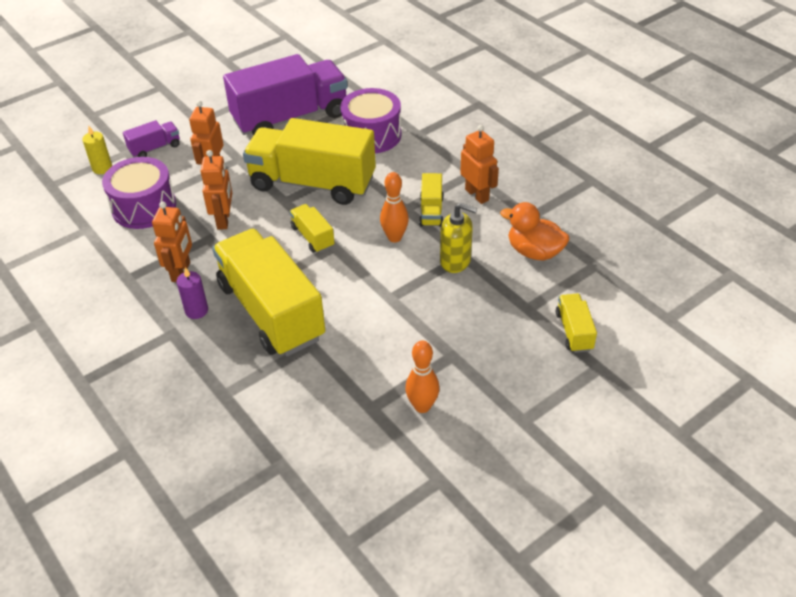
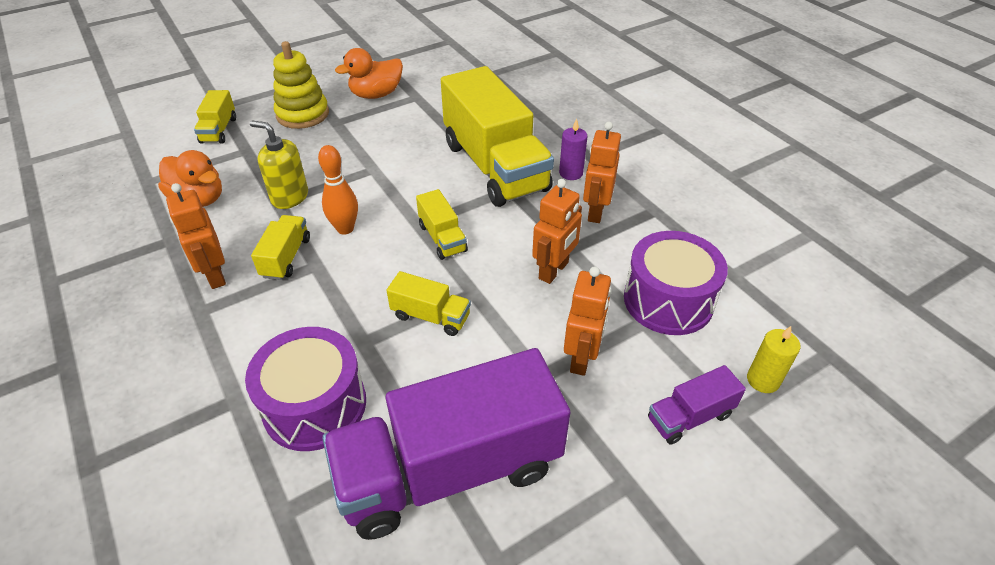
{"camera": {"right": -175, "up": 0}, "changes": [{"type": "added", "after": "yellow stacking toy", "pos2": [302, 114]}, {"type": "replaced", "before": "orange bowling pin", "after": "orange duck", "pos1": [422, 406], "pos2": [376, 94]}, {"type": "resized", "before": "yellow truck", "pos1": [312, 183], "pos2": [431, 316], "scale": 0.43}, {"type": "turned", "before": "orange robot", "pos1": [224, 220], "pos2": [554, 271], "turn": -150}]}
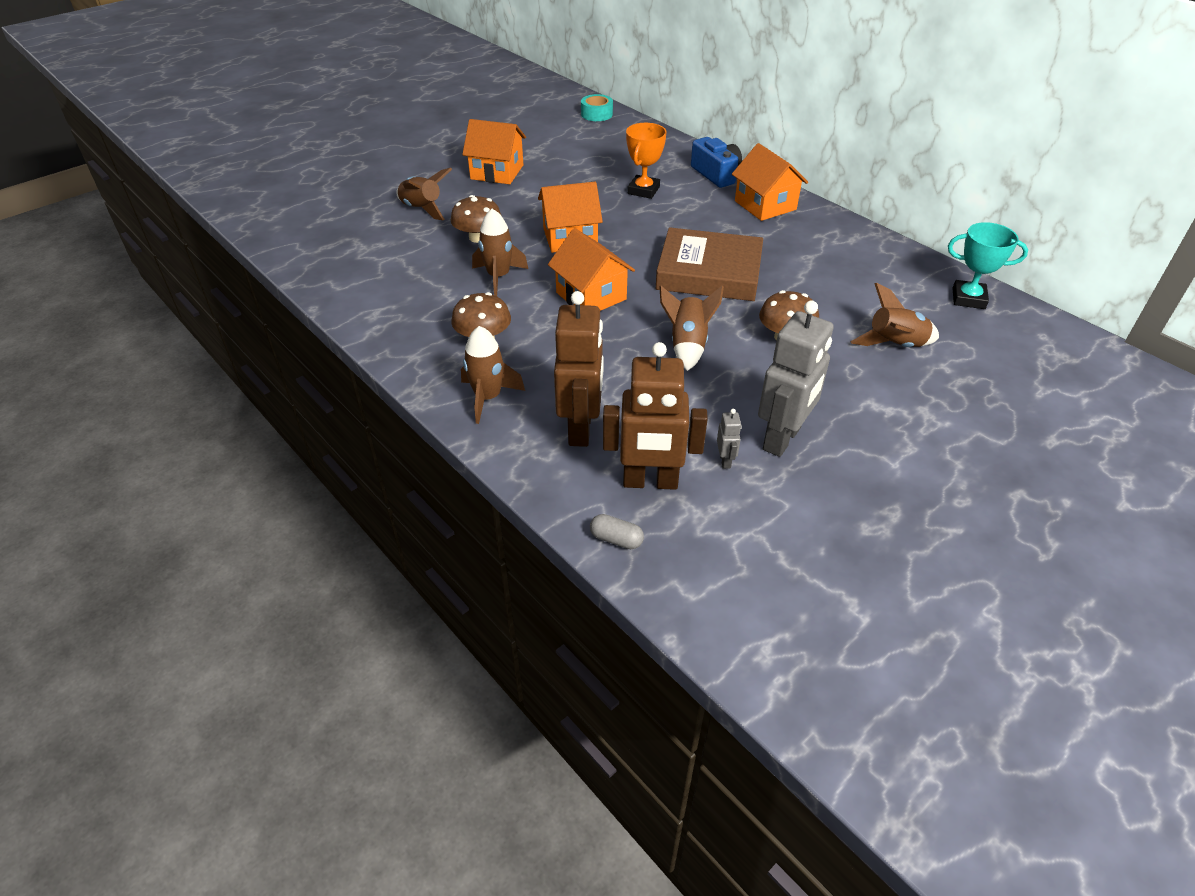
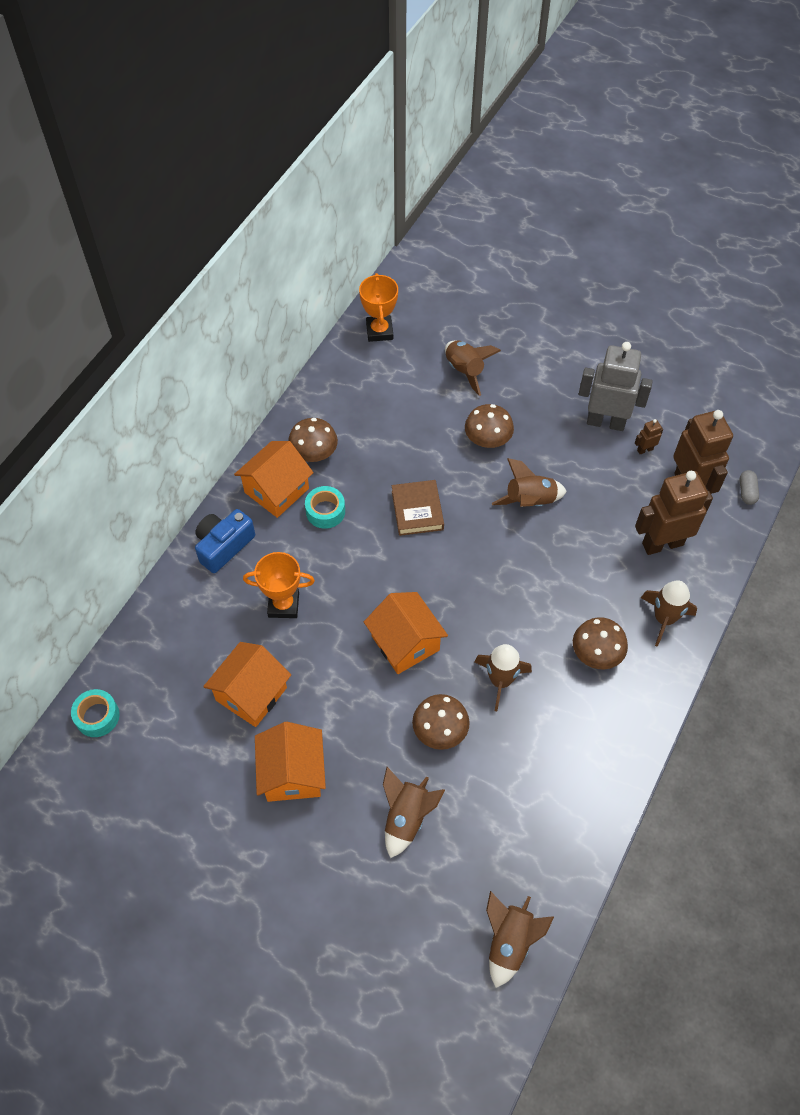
{"camera": {"right": -110, "up": 15}, "changes": [{"type": "moved", "before": "orange house", "pos1": [591, 296], "pos2": [251, 694]}, {"type": "added", "after": "brown mushroom", "pos2": [314, 453]}, {"type": "added", "after": "turquoise tape", "pos2": [325, 511]}, {"type": "recoloured", "before": "turquoise trophy", "after": "orange trophy", "pos1": [968, 298], "pos2": [379, 331]}, {"type": "resized", "before": "brown book", "pos1": [709, 272], "pos2": [417, 510], "scale": 0.58}, {"type": "added", "after": "brown rocket", "pos2": [509, 941]}, {"type": "recoloured", "before": "grey robot", "after": "brown robot", "pos1": [725, 460], "pos2": [645, 449]}]}
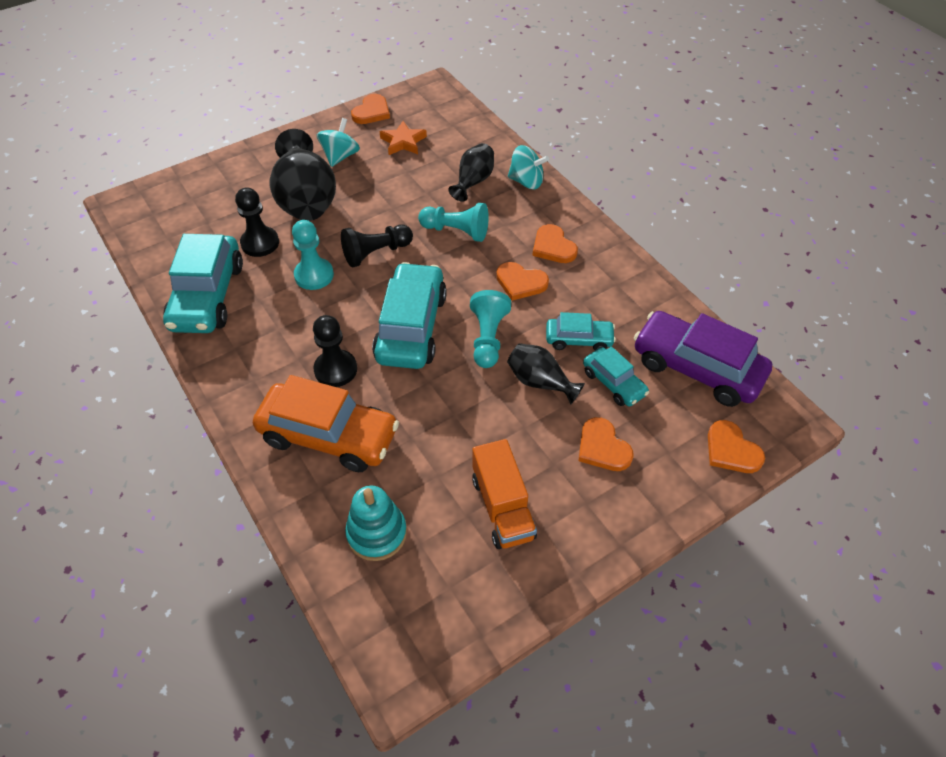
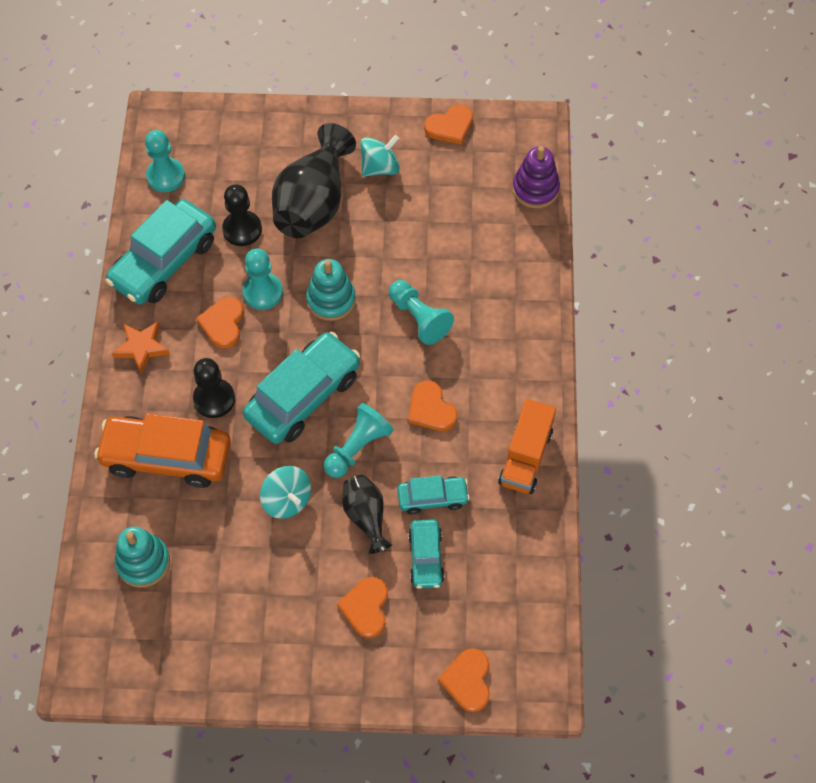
{"camera": {"right": 35, "up": 10}, "changes": [{"type": "turned", "before": "orange car", "pos1": [328, 436], "pos2": [167, 457], "turn": 135}, {"type": "moved", "before": "orange star", "pos1": [403, 142], "pos2": [141, 348]}, {"type": "added", "after": "turquoise pawn", "pos2": [166, 176]}, {"type": "moved", "before": "orange heart", "pos1": [553, 247], "pos2": [223, 323]}, {"type": "moved", "before": "turquoise spinning top", "pos1": [526, 181], "pos2": [287, 500]}, {"type": "replaced", "before": "black pawn", "after": "turquoise stacking toy", "pos1": [376, 253], "pos2": [331, 300]}, {"type": "turned", "before": "turquoise car", "pos1": [579, 339], "pos2": [432, 498], "turn": -45}, {"type": "moved", "before": "orange truck", "pos1": [502, 507], "pos2": [525, 457]}, {"type": "added", "after": "purple stacking toy", "pos2": [535, 189]}, {"type": "removed", "before": "black vase", "pos1": [473, 181]}, {"type": "removed", "before": "purple car", "pos1": [697, 368]}]}
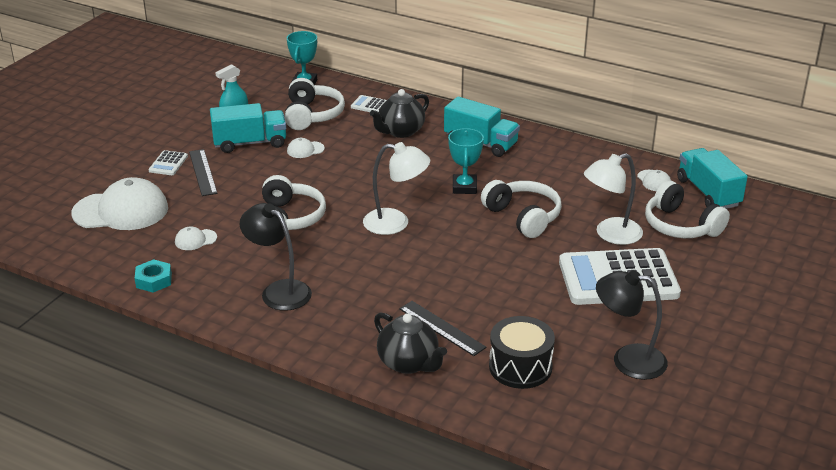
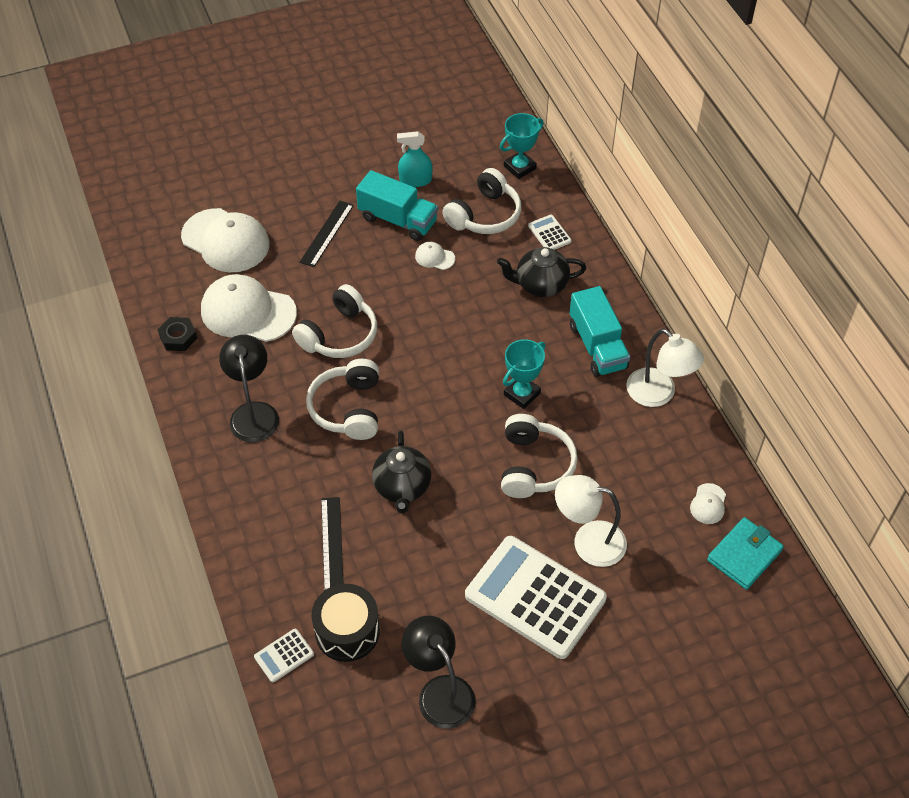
{"camera": {"right": 40, "up": 20}, "changes": [{"type": "recoloured", "before": "turquoise nut", "after": "black nut", "pos1": [154, 280], "pos2": [178, 337]}, {"type": "resized", "before": "white cap", "pos1": [195, 240], "pos2": [248, 312], "scale": 2.31}, {"type": "moved", "before": "white calculator", "pos1": [168, 163], "pos2": [284, 655]}, {"type": "moved", "before": "white headphones", "pos1": [681, 226], "pos2": [348, 408]}, {"type": "moved", "before": "black teapot", "pos1": [409, 363], "pos2": [402, 487]}, {"type": "moved", "before": "white lamp", "pos1": [396, 223], "pos2": [658, 394]}, {"type": "replaced", "before": "turquoise truck", "after": "turquoise wallet", "pos1": [708, 193], "pos2": [744, 555]}]}
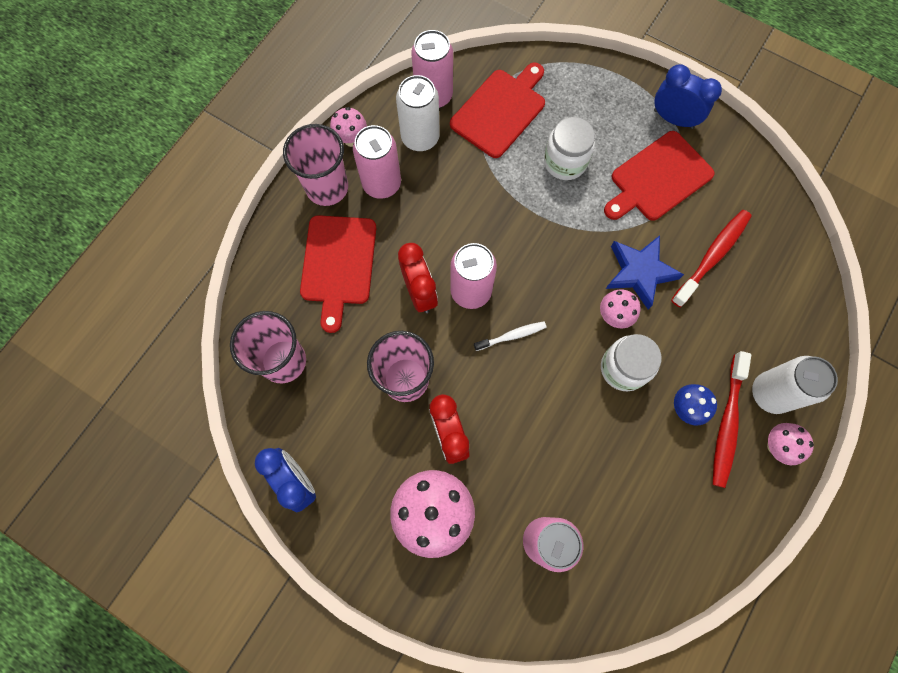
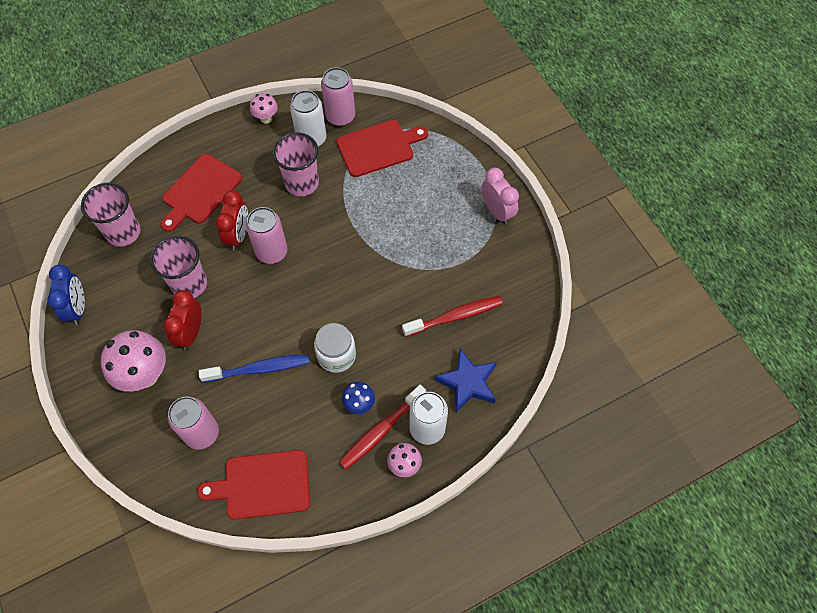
{"camera": {"right": 30, "up": -10}, "changes": [{"type": "moved", "before": "red cutting board", "pos1": [658, 178], "pos2": [263, 485]}, {"type": "added", "after": "blue toothbrush", "pos2": [259, 369]}, {"type": "moved", "before": "pink cup", "pos1": [327, 187], "pos2": [302, 183]}, {"type": "moved", "before": "blue star", "pos1": [639, 272], "pos2": [467, 383]}, {"type": "recoloured", "before": "blue clock", "after": "pink clock", "pos1": [673, 119], "pos2": [497, 211]}, {"type": "removed", "before": "pink can", "pos1": [381, 184]}, {"type": "removed", "before": "white toothbrush", "pos1": [512, 336]}, {"type": "removed", "before": "white jar", "pos1": [565, 162]}, {"type": "removed", "before": "pink mushroom", "pos1": [613, 316]}]}
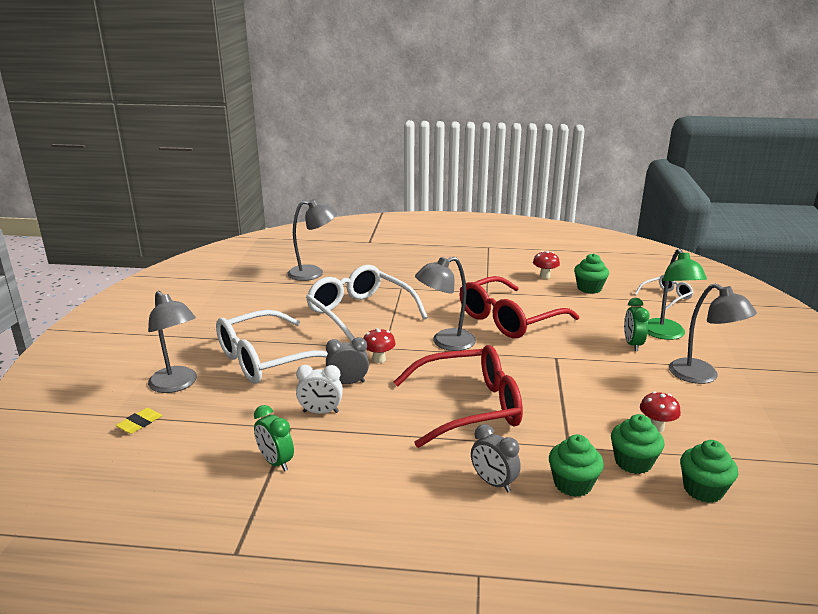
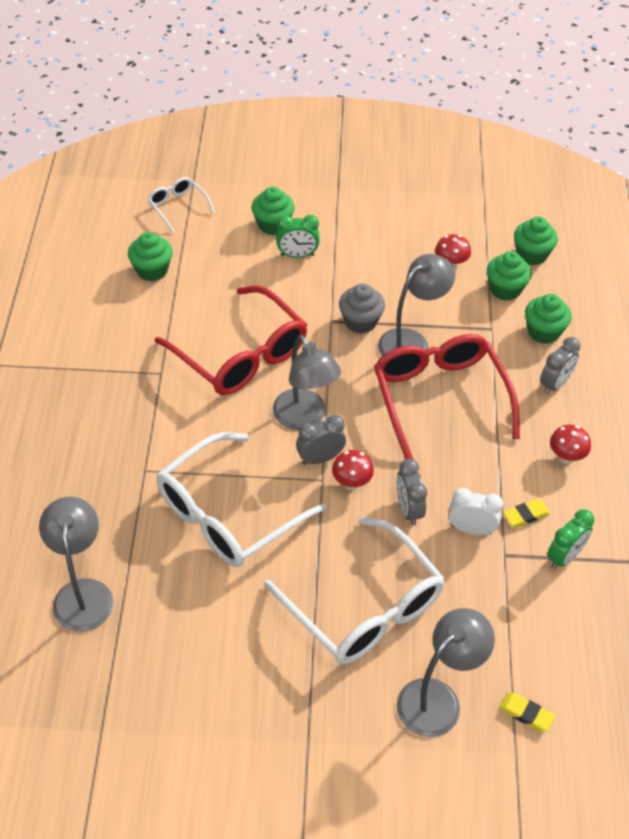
{"camera": {"right": -95, "up": 25}, "changes": [{"type": "replaced", "before": "green lamp", "after": "green cupcake", "pos1": [666, 334], "pos2": [273, 225]}, {"type": "added", "after": "grey clock", "pos2": [320, 458]}, {"type": "added", "after": "grey cupcake", "pos2": [360, 322]}, {"type": "moved", "before": "grey lamp", "pos1": [702, 376], "pos2": [411, 342]}, {"type": "turned", "before": "white clock", "pos1": [320, 412], "pos2": [471, 529], "turn": -75}, {"type": "added", "after": "yellow eraser", "pos2": [526, 515]}, {"type": "moved", "before": "red mushroom", "pos1": [545, 276], "pos2": [566, 457]}]}
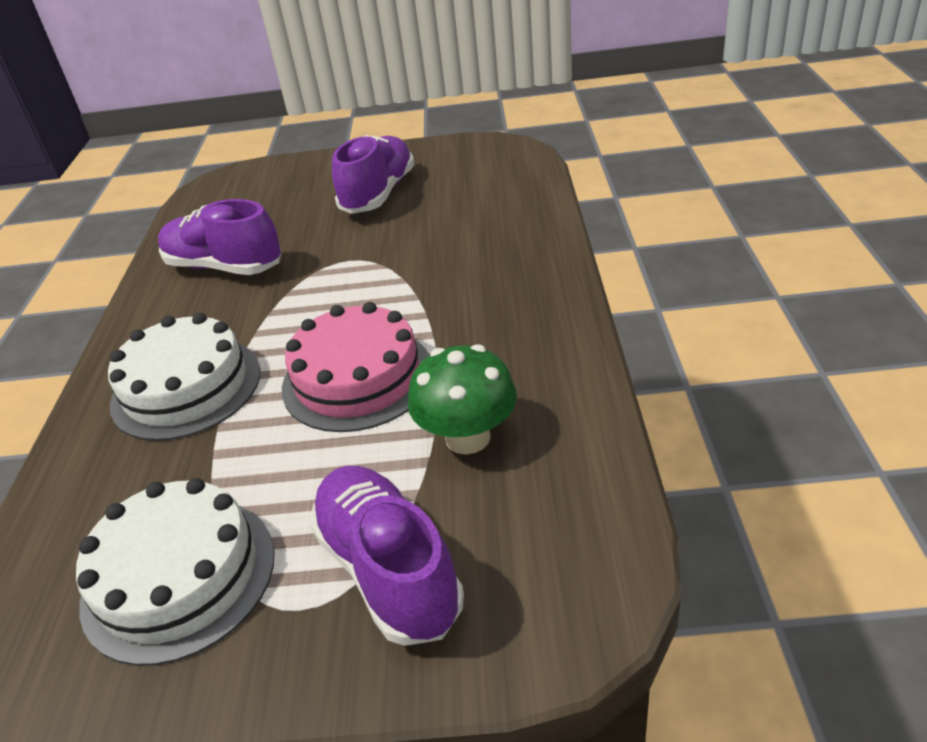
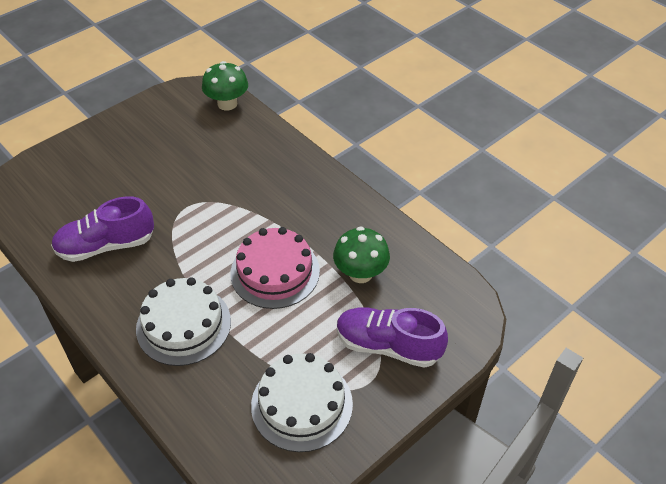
{"camera": {"right": -45, "up": 10}, "changes": [{"type": "added", "after": "green mushroom", "pos2": [227, 104]}, {"type": "removed", "before": "purple shoe", "pos1": [378, 194]}]}
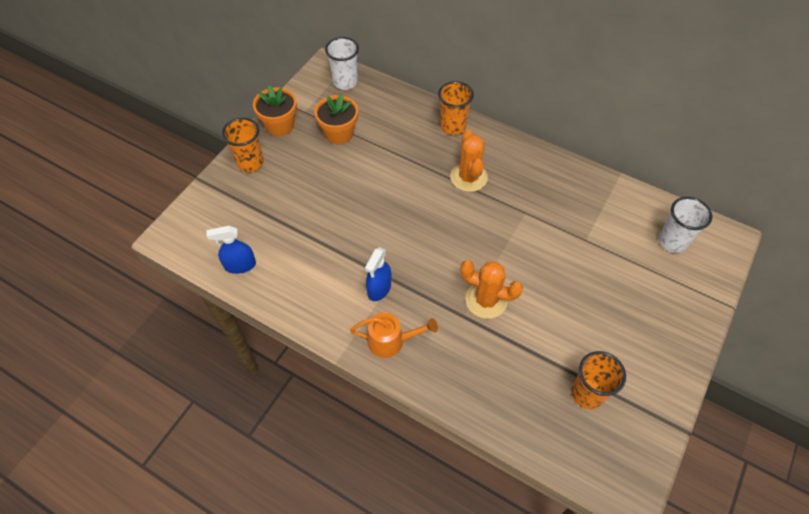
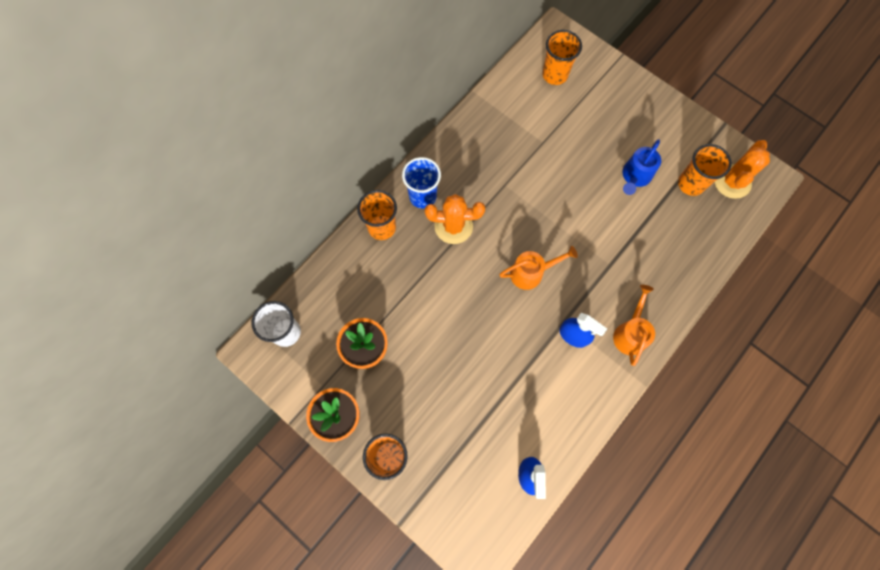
{"camera": {"right": -80, "up": 15}, "changes": [{"type": "added", "after": "blue cup", "pos2": [422, 196]}, {"type": "added", "after": "orange watering can", "pos2": [531, 272]}, {"type": "recoloured", "before": "white cup", "after": "orange cup", "pos1": [672, 241], "pos2": [555, 75]}, {"type": "added", "after": "blue watering can", "pos2": [635, 177]}, {"type": "moved", "before": "orange cactus", "pos1": [486, 300], "pos2": [732, 181]}]}
